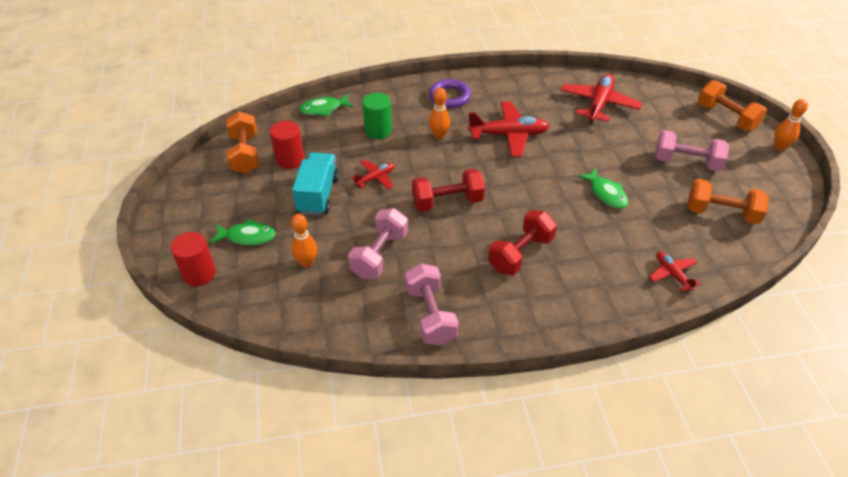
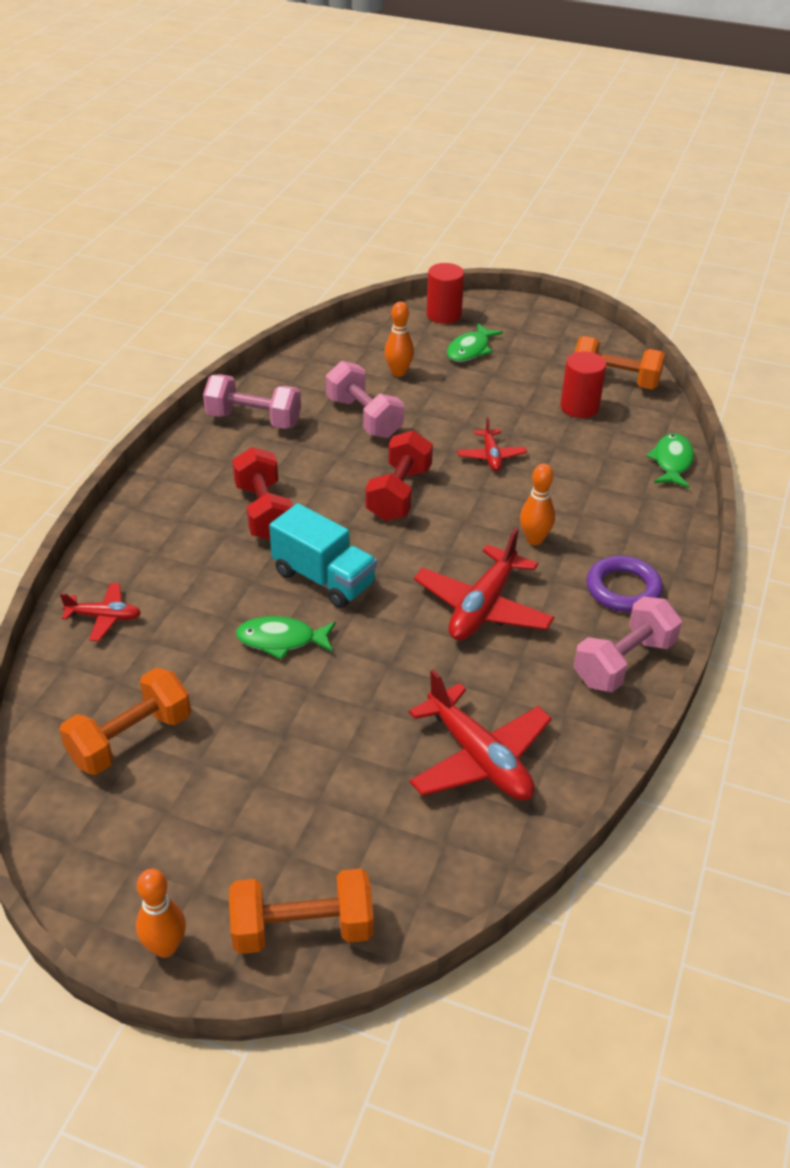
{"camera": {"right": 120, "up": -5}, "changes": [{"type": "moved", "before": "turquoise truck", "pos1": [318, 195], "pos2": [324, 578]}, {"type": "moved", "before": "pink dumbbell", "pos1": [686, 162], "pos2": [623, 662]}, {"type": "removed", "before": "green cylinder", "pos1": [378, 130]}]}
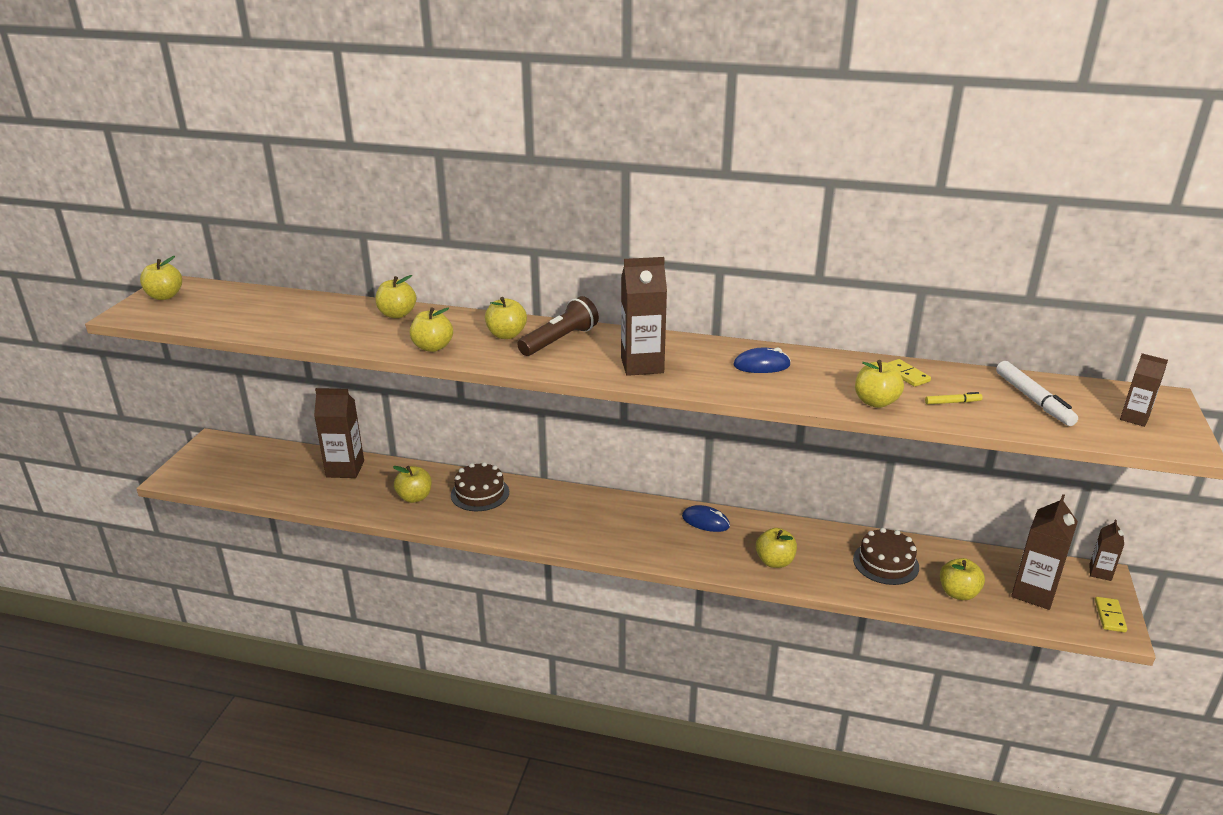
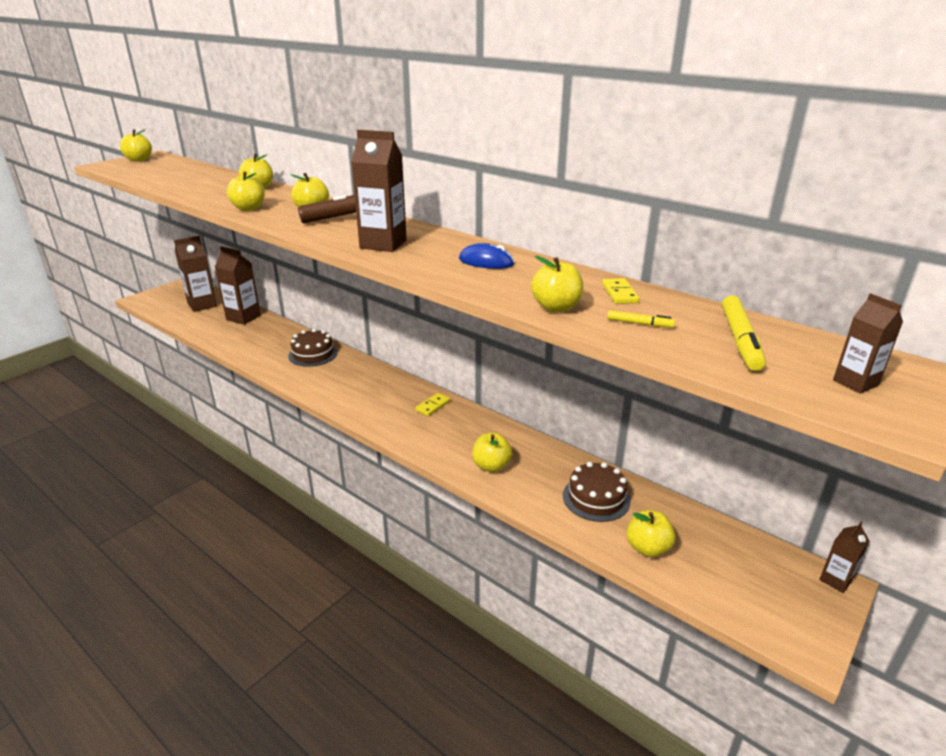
{"camera": {"right": 25, "up": 0}, "changes": [{"type": "moved", "before": "brown carton", "pos1": [1033, 593], "pos2": [202, 305]}, {"type": "moved", "before": "yellow domino", "pos1": [1109, 616], "pos2": [433, 406]}, {"type": "recoloured", "before": "white marker", "after": "yellow marker", "pos1": [1033, 400], "pos2": [740, 340]}, {"type": "removed", "before": "yellow apple", "pos1": [414, 497]}, {"type": "removed", "before": "blue mouse", "pos1": [705, 521]}]}
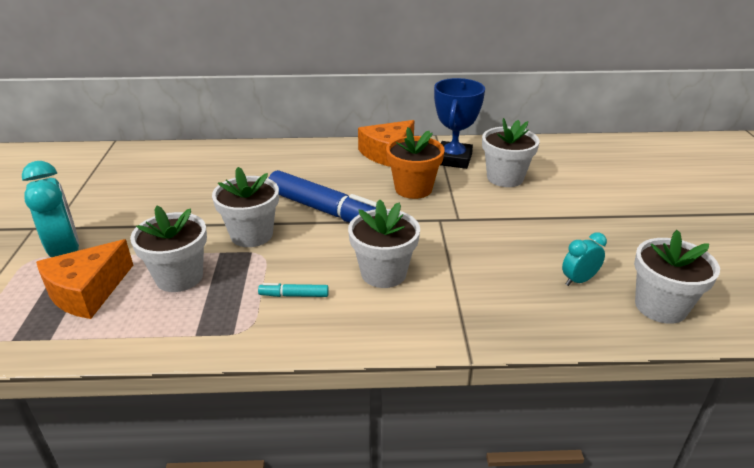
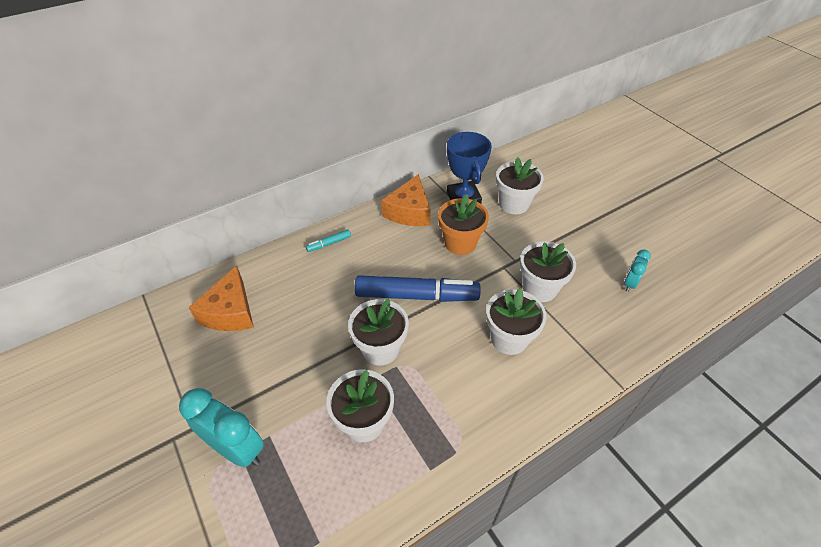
{"camera": {"right": -30, "up": 15}, "changes": [{"type": "moved", "before": "orange cheese", "pos1": [87, 291], "pos2": [230, 312]}, {"type": "moved", "before": "turquoise marker", "pos1": [294, 295], "pos2": [329, 243]}, {"type": "moved", "before": "white flower pot", "pos1": [660, 306], "pos2": [539, 288]}]}
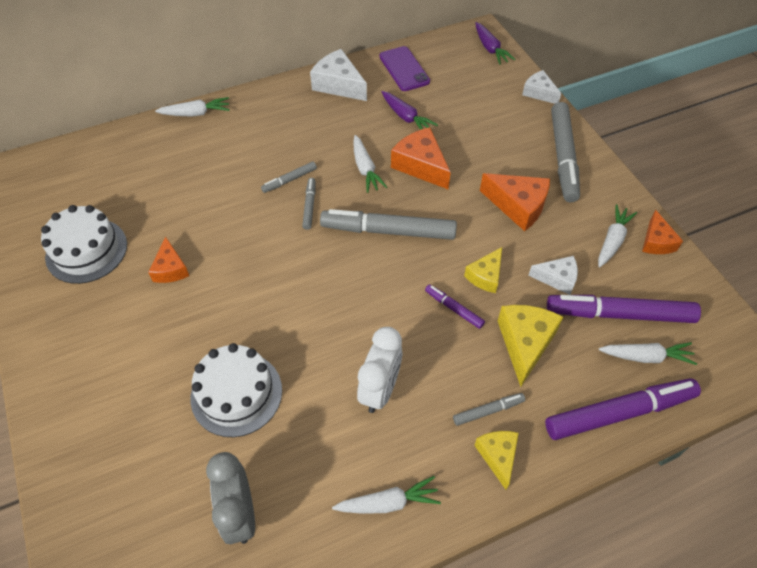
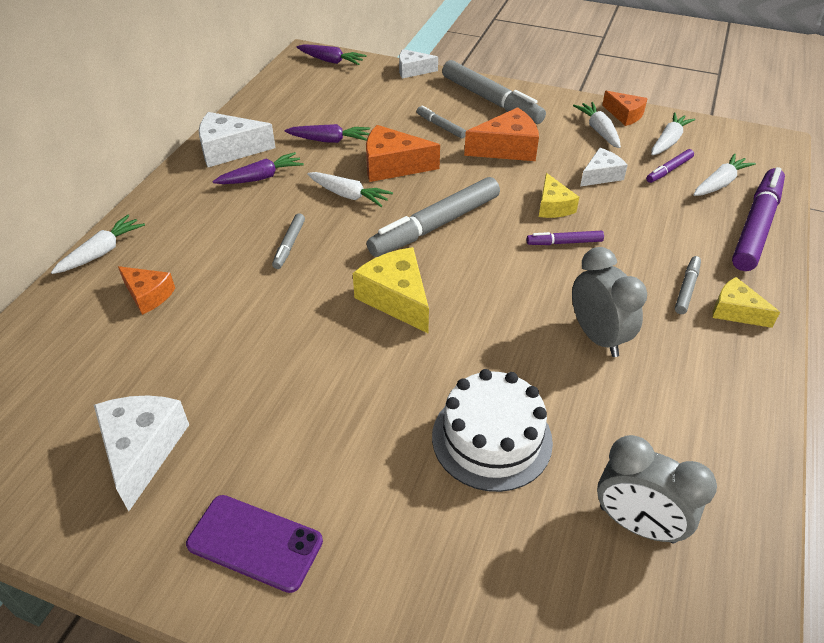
{"camera": {"right": -45, "up": -10}, "changes": [{"type": "replaced", "before": "white cake", "after": "white cheese", "pos1": [86, 250], "pos2": [142, 450]}, {"type": "moved", "before": "orange cheese", "pos1": [170, 269], "pos2": [148, 295]}, {"type": "moved", "before": "purple phone", "pos1": [404, 69], "pos2": [255, 543]}, {"type": "added", "after": "purple carrot", "pos2": [261, 177]}, {"type": "moved", "before": "yellow cheese", "pos1": [525, 343], "pos2": [397, 298]}, {"type": "moved", "before": "grey marker", "pos1": [309, 206], "pos2": [441, 126]}, {"type": "recoloured", "before": "white clock", "after": "grey clock", "pos1": [380, 390], "pos2": [597, 337]}, {"type": "resized", "before": "purple marker", "pos1": [619, 314], "pos2": [669, 170], "scale": 0.47}, {"type": "moved", "before": "white carrot", "pos1": [388, 502], "pos2": [668, 141]}]}
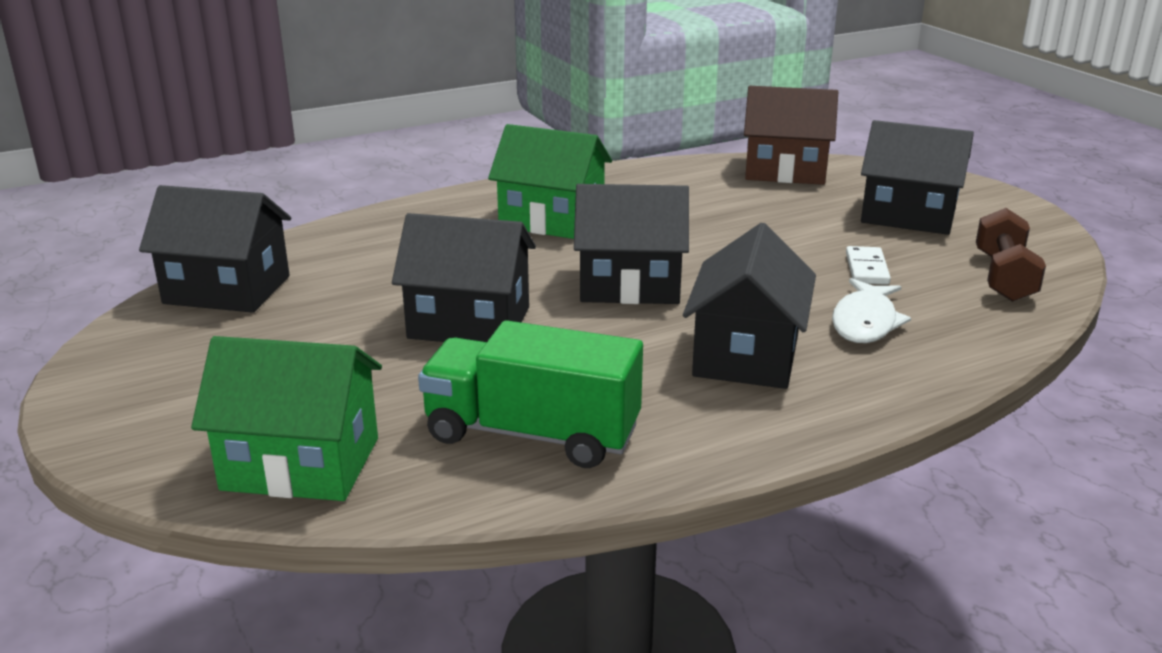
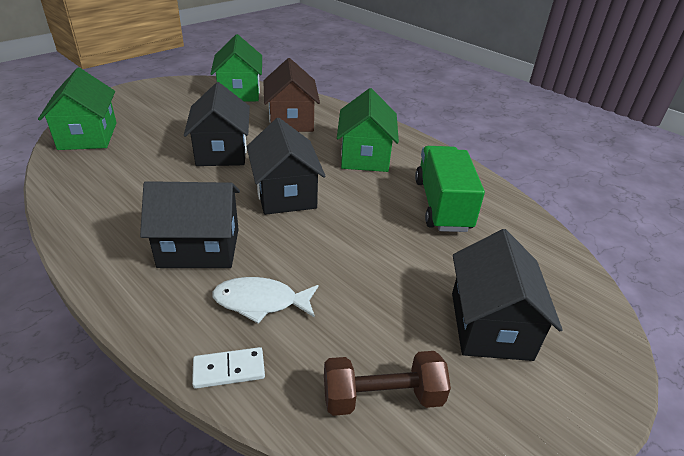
{"camera": {"right": 70, "up": 10}, "changes": [{"type": "moved", "before": "white domino", "pos1": [866, 269], "pos2": [229, 369]}, {"type": "recoloured", "before": "black house", "after": "green house", "pos1": [227, 289], "pos2": [239, 92]}, {"type": "moved", "before": "brown house", "pos1": [785, 171], "pos2": [291, 120]}, {"type": "moved", "before": "green truck", "pos1": [532, 434], "pos2": [442, 205]}]}
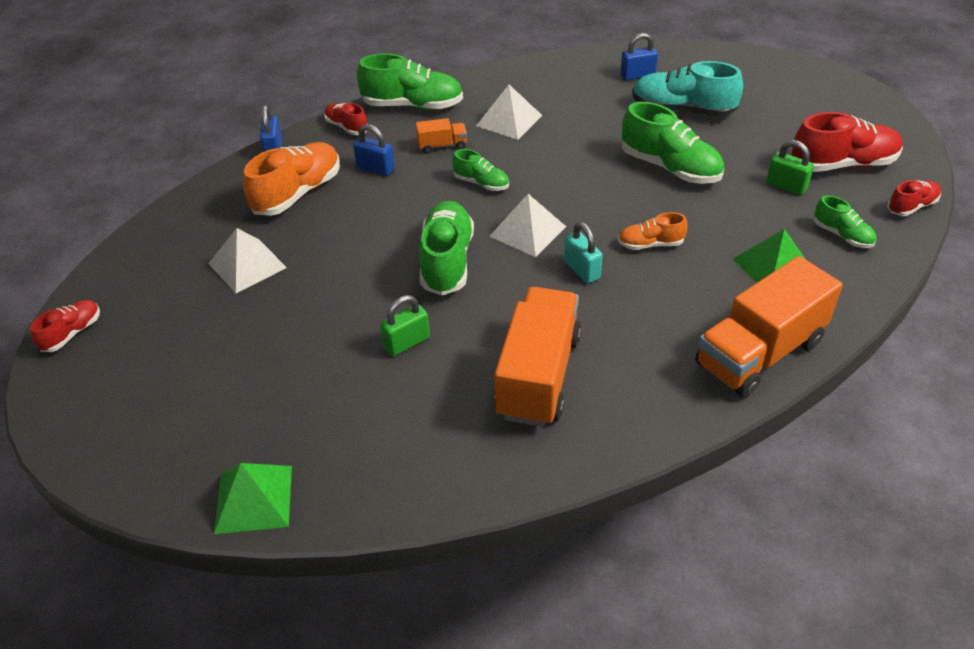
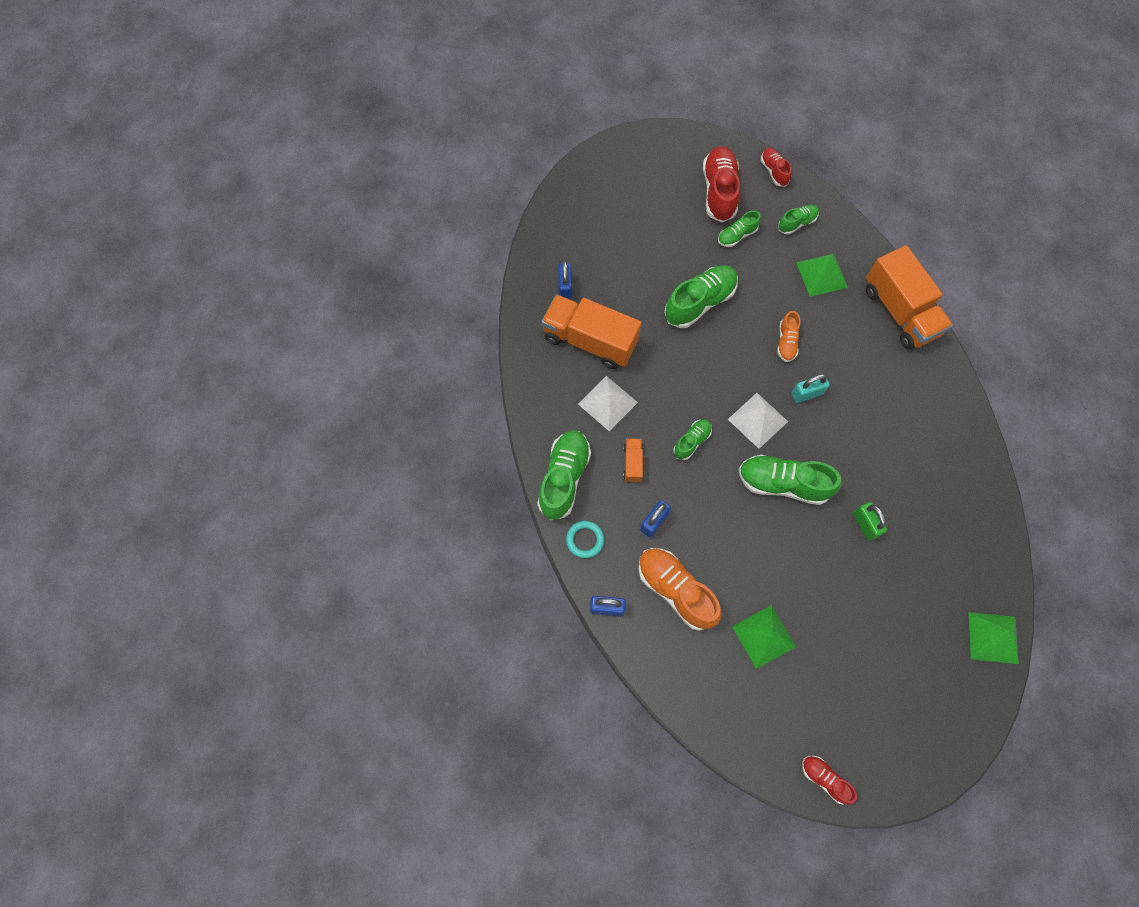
{"camera": {"right": -80, "up": 25}, "changes": [{"type": "moved", "before": "orange truck", "pos1": [538, 376], "pos2": [590, 340]}, {"type": "replaced", "before": "red shoe", "after": "turquoise ring", "pos1": [347, 127], "pos2": [585, 540]}, {"type": "replaced", "before": "green padlock", "after": "green shoe", "pos1": [786, 186], "pos2": [737, 235]}, {"type": "recoloured", "before": "white pyramid", "after": "green pyramid", "pos1": [247, 265], "pos2": [764, 636]}, {"type": "removed", "before": "turquoise shoe", "pos1": [682, 110]}]}
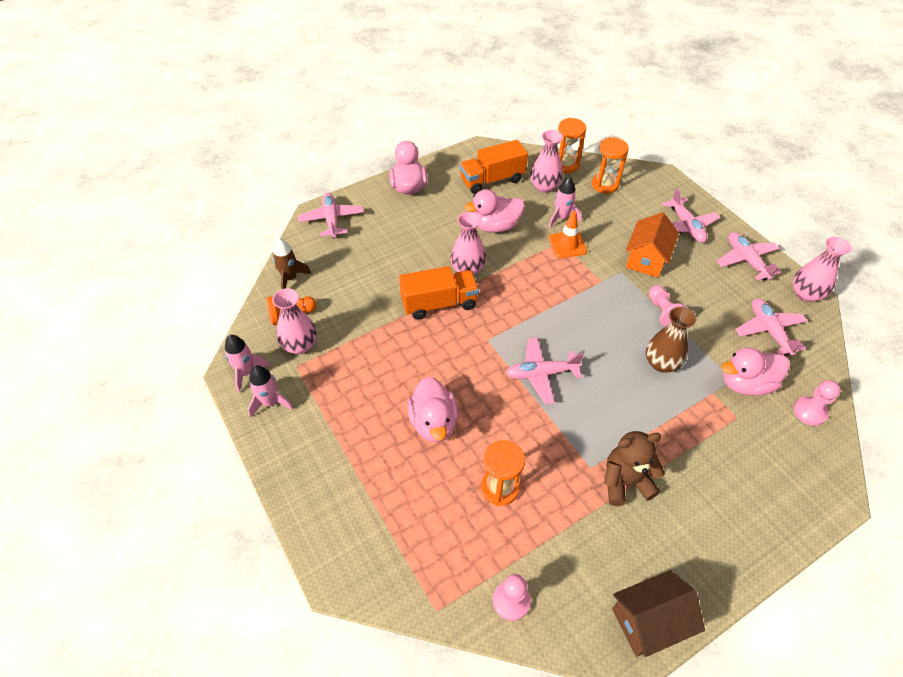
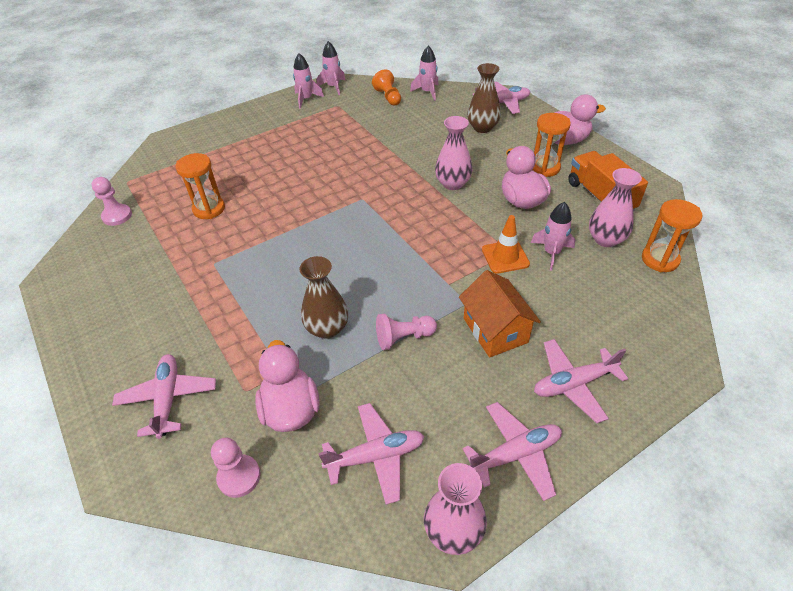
{"camera": {"right": 90, "up": -5}, "changes": [{"type": "moved", "before": "pink plane", "pos1": [541, 374], "pos2": [168, 399]}, {"type": "recoloured", "before": "brown rocket", "after": "pink rocket", "pos1": [290, 278], "pos2": [427, 92]}, {"type": "turned", "before": "orange house", "pos1": [646, 259], "pos2": [495, 330], "turn": 45}, {"type": "added", "after": "brown vase", "pos2": [482, 127]}, {"type": "moved", "before": "orange hourglass", "pos1": [605, 185], "pos2": [544, 168]}, {"type": "removed", "before": "pink vase", "pos1": [300, 345]}, {"type": "removed", "before": "orange truck", "pos1": [439, 303]}, {"type": "removed", "before": "pink duck", "pos1": [433, 422]}, {"type": "removed", "before": "brown teddy bear", "pos1": [625, 482]}, {"type": "removed", "before": "brown house", "pos1": [649, 621]}]}
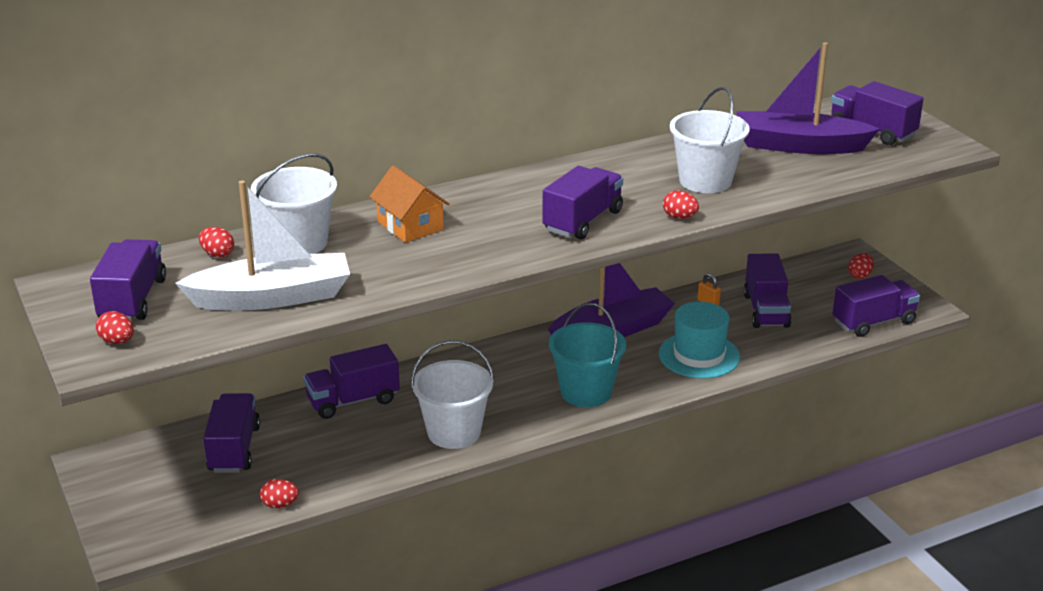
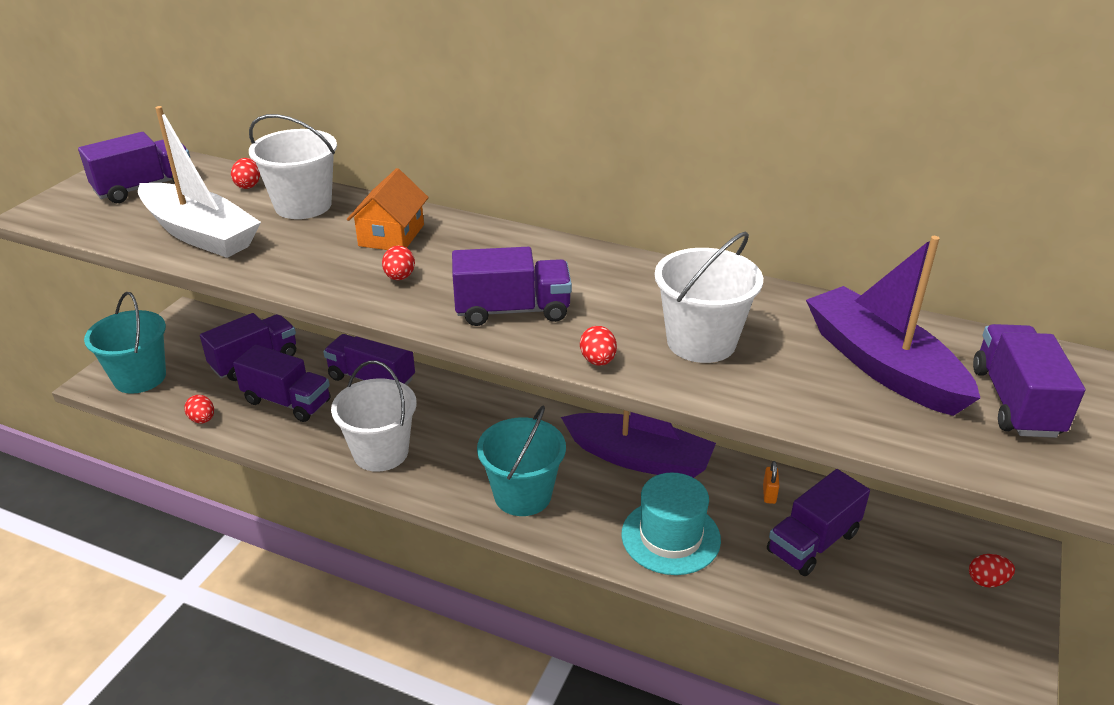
{"camera": {"right": 50, "up": 5}, "changes": [{"type": "added", "after": "turquoise bucket", "pos2": [140, 378]}, {"type": "moved", "before": "purple truck", "pos1": [873, 322], "pos2": [287, 402]}, {"type": "moved", "before": "red egg", "pos1": [117, 341], "pos2": [399, 277]}]}
